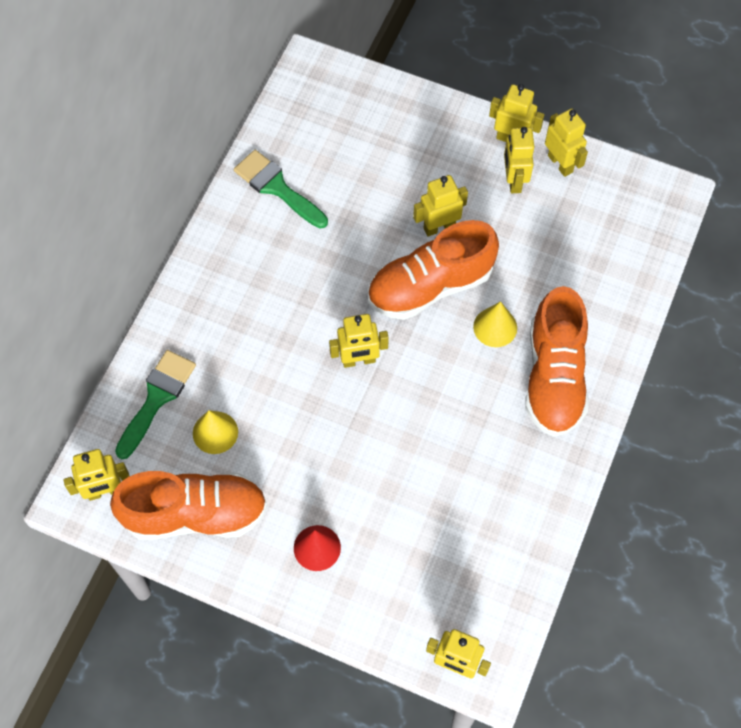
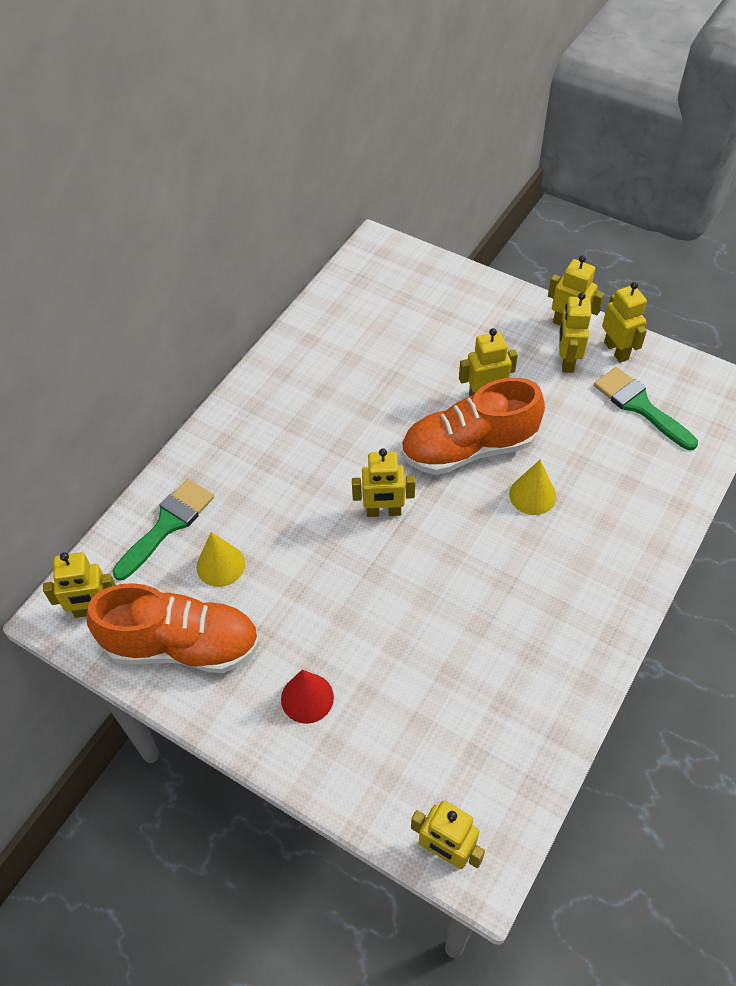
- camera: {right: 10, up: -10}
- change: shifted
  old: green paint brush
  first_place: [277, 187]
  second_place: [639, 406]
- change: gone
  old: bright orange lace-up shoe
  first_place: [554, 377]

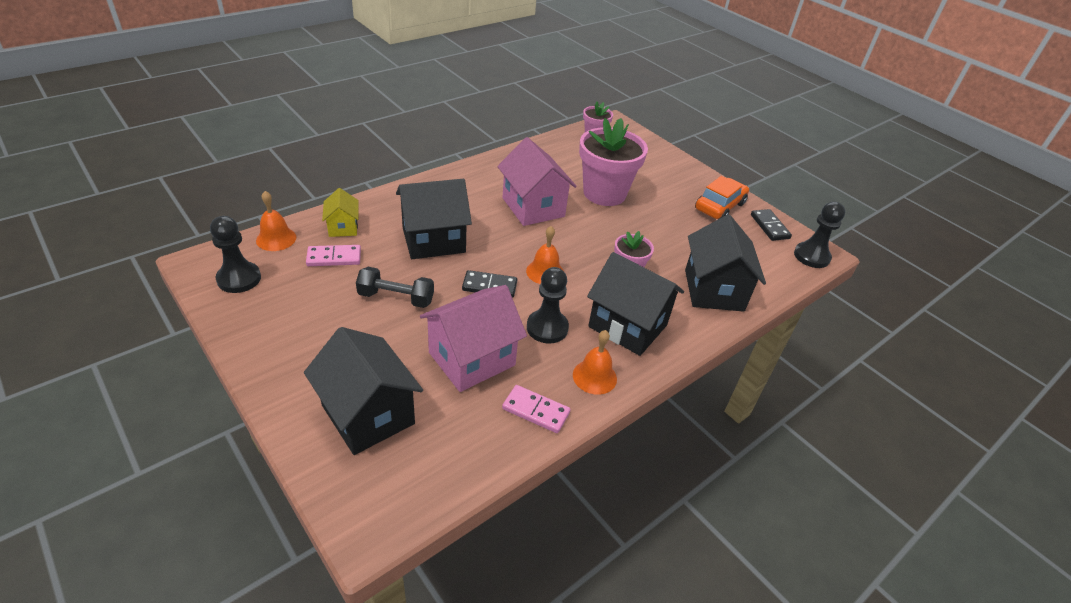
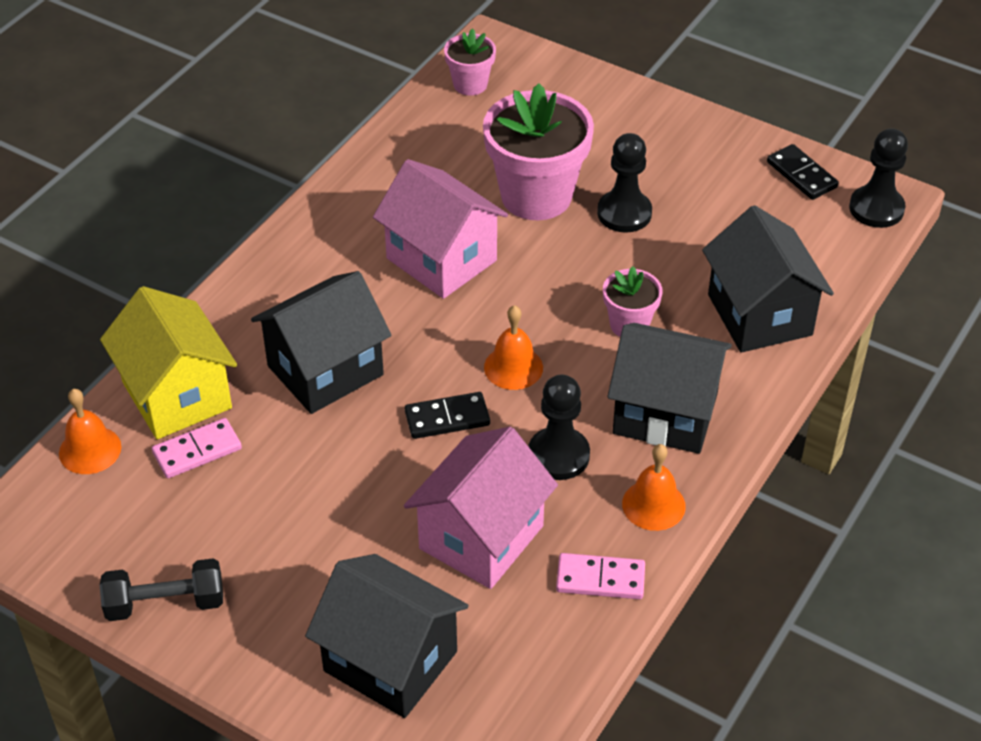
- camera: {right: -15, up: 5}
- change: gone
  old: bright orange automobile
  first_place: [719, 206]
- change: scaled
  old: golden toy house
  first_place: [343, 227]
  second_place: [177, 395]
  factor: 1.88
- change: shifted
  old: black pawn
  first_place: [239, 279]
  second_place: [624, 213]
- change: shifted
  old: black free weight
  first_place: [396, 298]
  second_place: [165, 603]

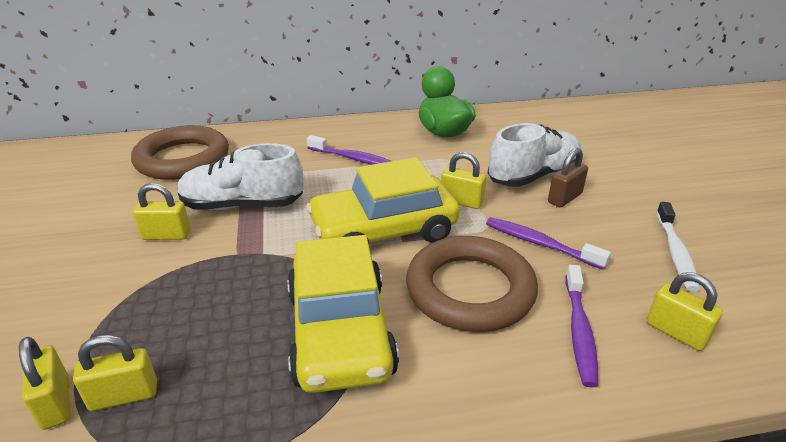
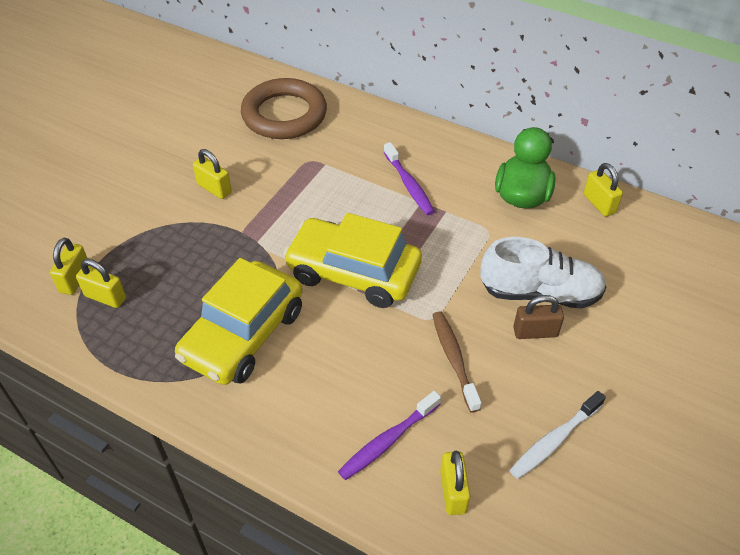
- camera: {right: 40, up: 15}
- change: gone
  old: snow-white lace-up shoe
  first_place: [243, 205]
- change: shifted
  old: golden padlock
  first_place: [461, 202]
  second_place: [599, 203]
- change: repainted
  old: purple tooth brush
  new: dark brown tooth brush
  first_place: [540, 244]
  second_place: [454, 359]
- change: gone
  old: dark brown torus
  first_place: [470, 290]

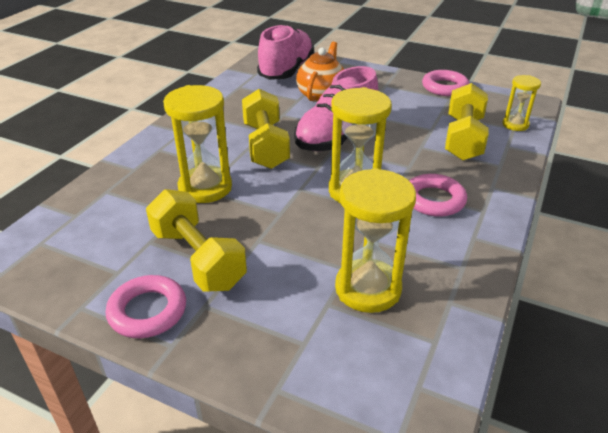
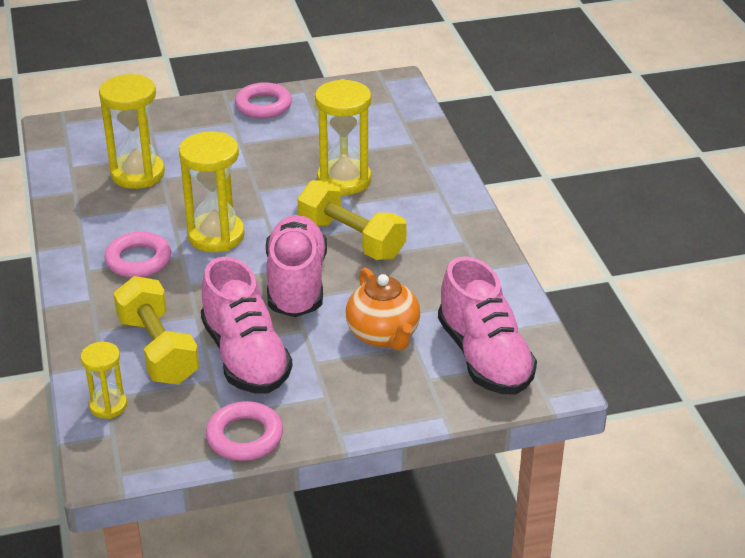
- camera: {right: 140, up: 0}
- change: gone
  old: golden free weight
  first_place: [198, 258]
- change: new
  new: pink lace-up shoe
  second_place: [246, 357]

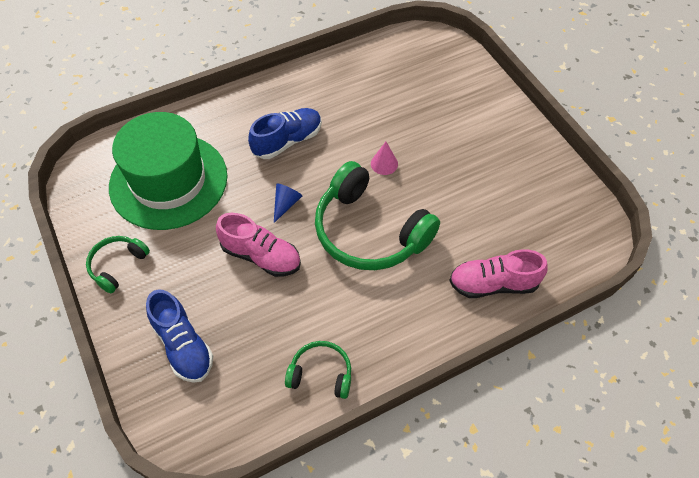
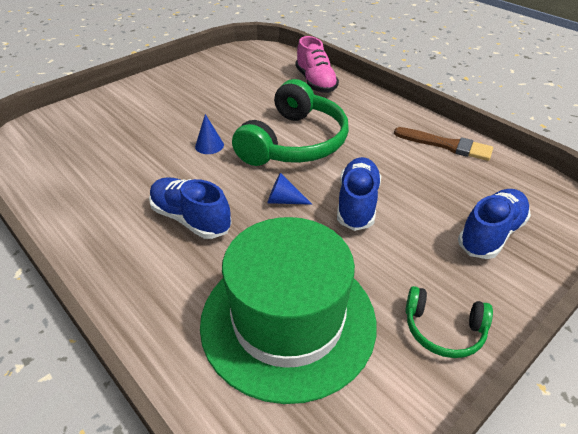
- camera: {right: -105, up: -15}
- change: repainted
  old: pink solid cone
  new: royal blue solid cone
  first_place: [384, 164]
  second_place: [209, 145]
- change: repainted
  old: pink lace-up shoe
  new: royal blue lace-up shoe
  first_place: [261, 256]
  second_place: [357, 204]
- change: swapped
  old: green headphones
  new: dark brown paint brush
  first_place: [321, 373]
  second_place: [446, 145]

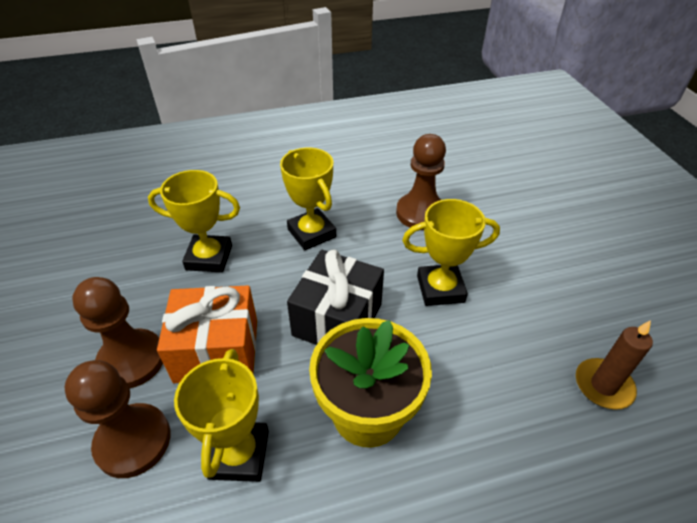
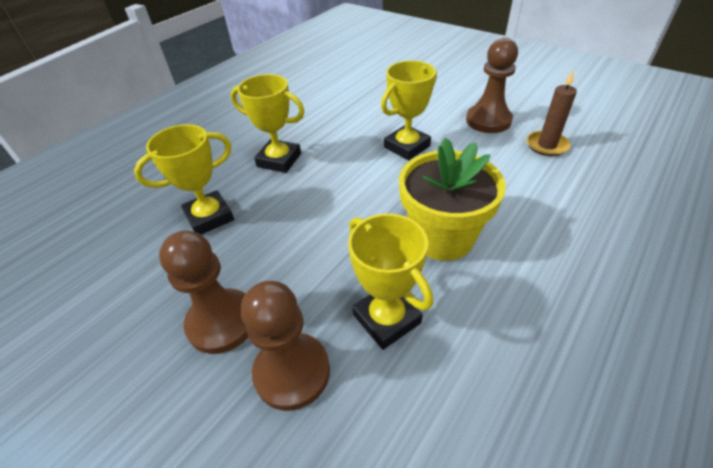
- camera: {right: -35, up: 0}
- change: shifted
  old: dark brown pawn
  first_place: [420, 213]
  second_place: [488, 120]
- change: gone
  old: black gift
  first_place: [337, 319]
- change: gone
  old: bright orange gift
  first_place: [217, 350]

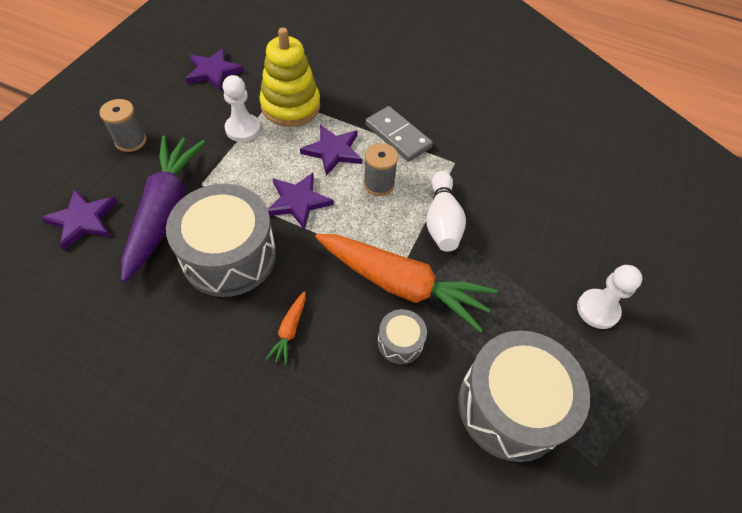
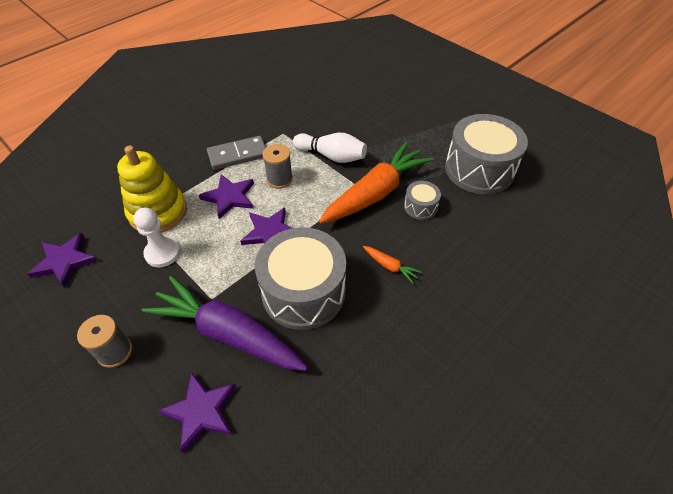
- camera: {right: -65, up: -5}
- change: gone
  old: snow-white pawn
  first_place: [597, 309]

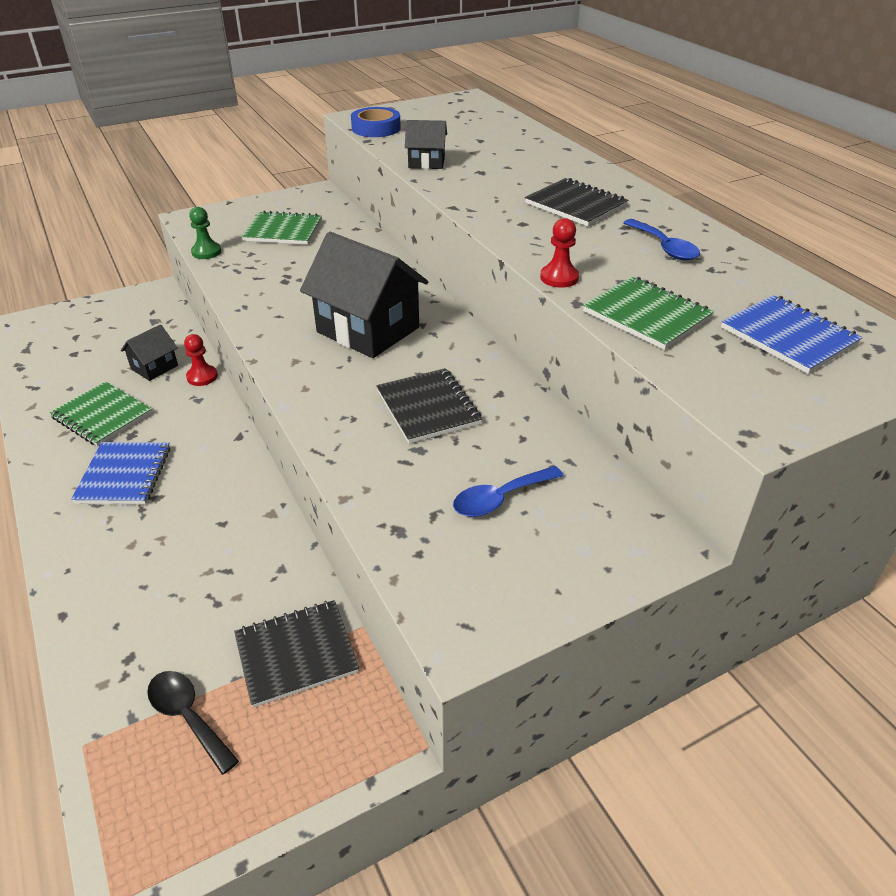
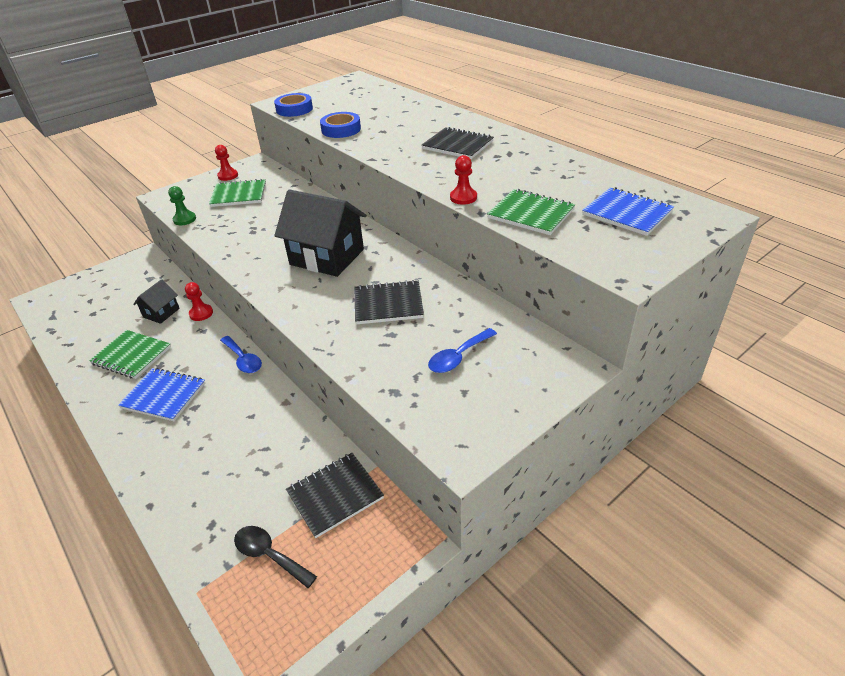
- camera: {right: -10, up: 0}
- change: swapped
  old: black toy house
  new: royal blue sticky tape
  first_place: [426, 162]
  second_place: [341, 129]
- change: shifted
  old: royal blue teaspoon
  first_place: [664, 247]
  second_place: [243, 360]
- change: rotated
  old: black exercise book
  first_place: [428, 408]
  second_place: [388, 304]
  degrees: -60
- change: rotated
  old: royal blue exercise book
  first_place: [124, 475]
  second_place: [164, 396]
  degrees: -60
- change: new
  new: red pawn
  second_place: [228, 176]

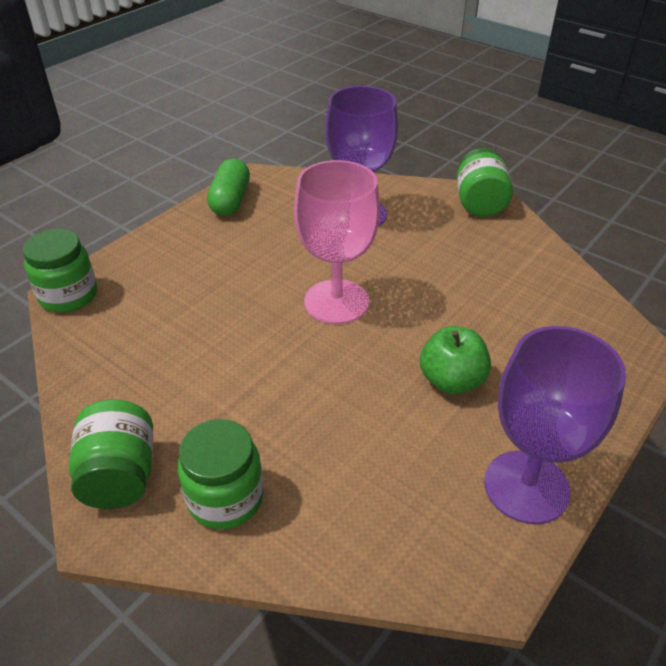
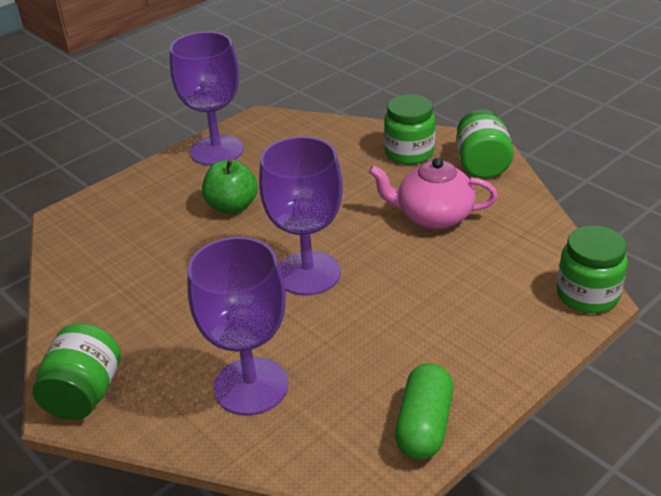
- camera: {right: -170, up: -5}
- change: repainted
  old: pink goblet
  new: purple goblet
  first_place: [336, 302]
  second_place: [308, 273]
- change: new
  new: pink teapot
  second_place: [433, 216]

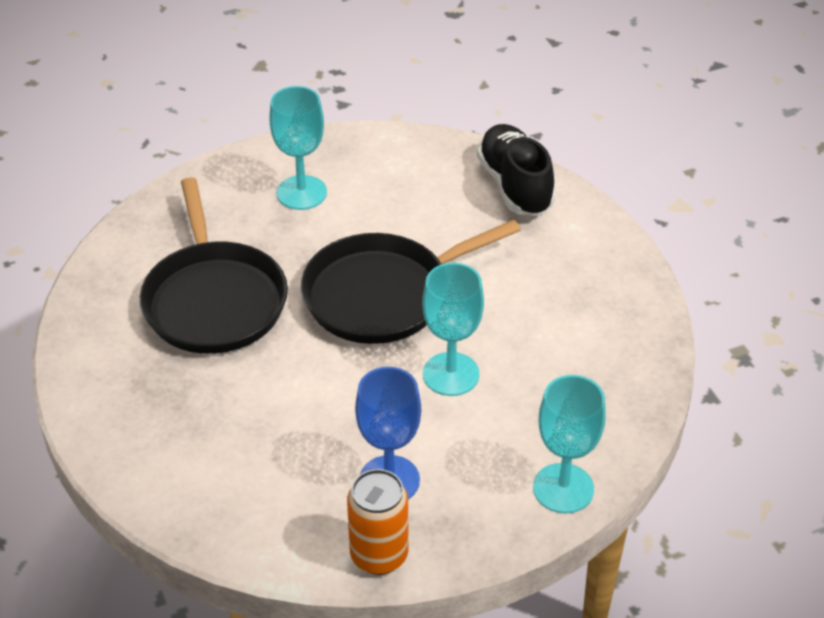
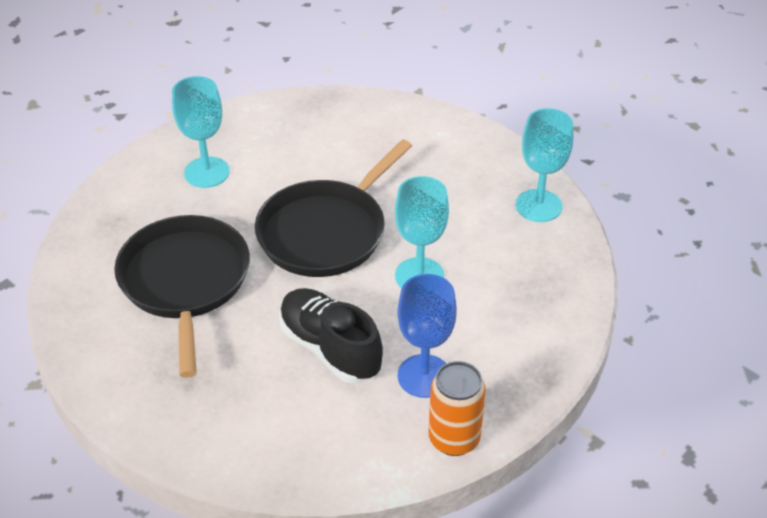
- camera: {right: -25, up: 0}
- change: shifted
  old: black lace-up shoe
  first_place: [515, 186]
  second_place: [330, 348]
- change: rotated
  old: black pan
  first_place: [214, 300]
  second_place: [185, 282]
  degrees: -150
- change: shifted
  old: turquoise goblet
  first_place: [563, 488]
  second_place: [538, 206]

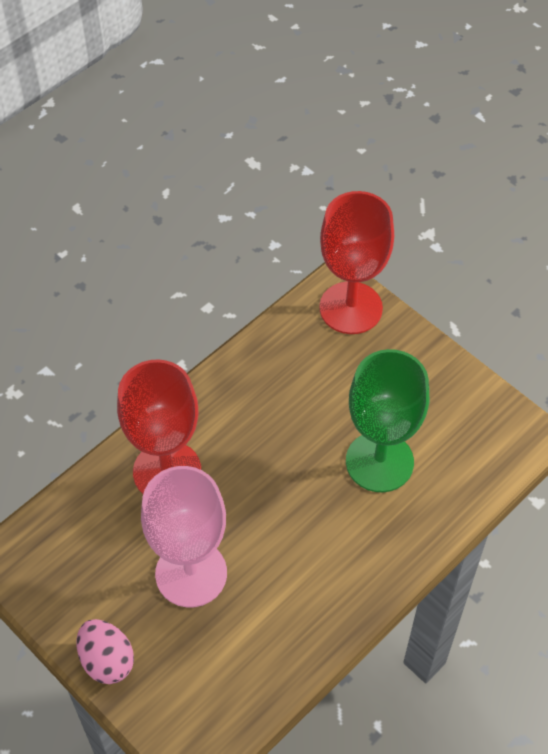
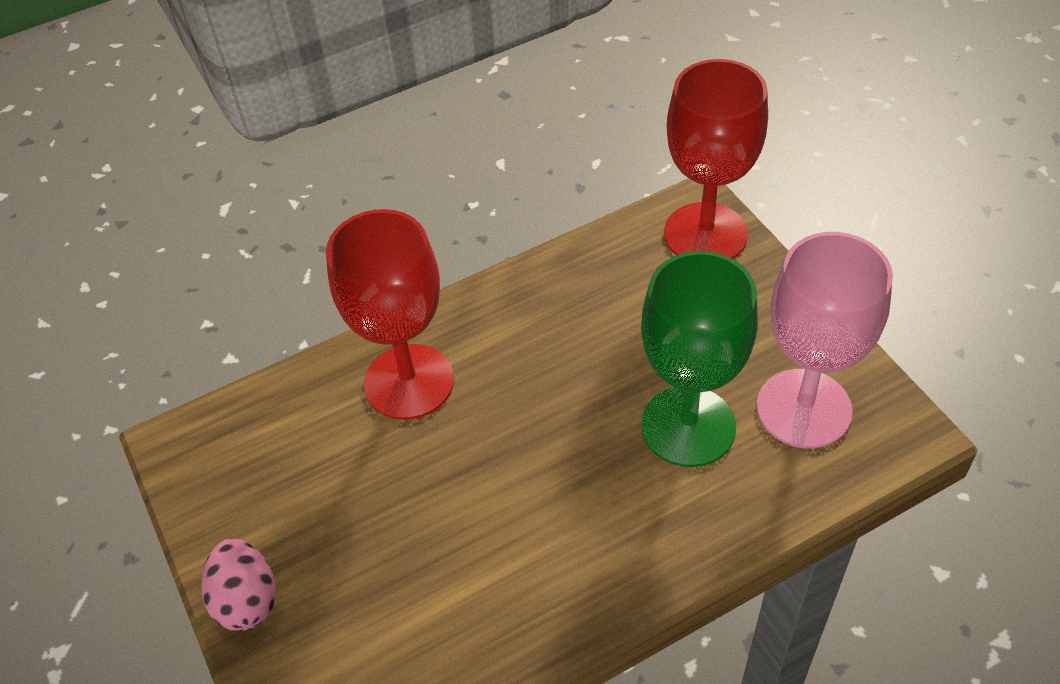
- camera: {right: 20, up: -5}
- change: shifted
  old: pink goblet
  first_place: [191, 573]
  second_place: [803, 408]

